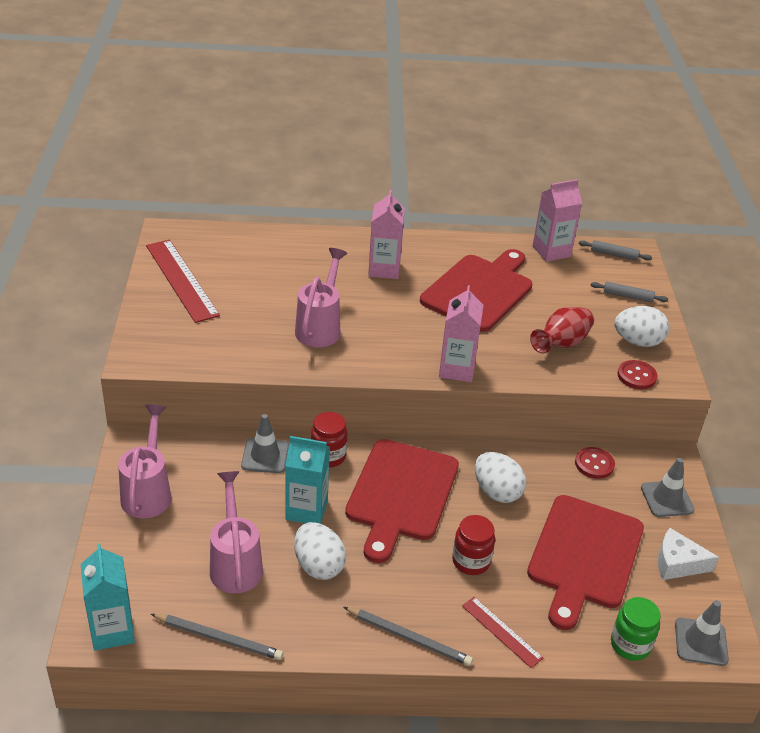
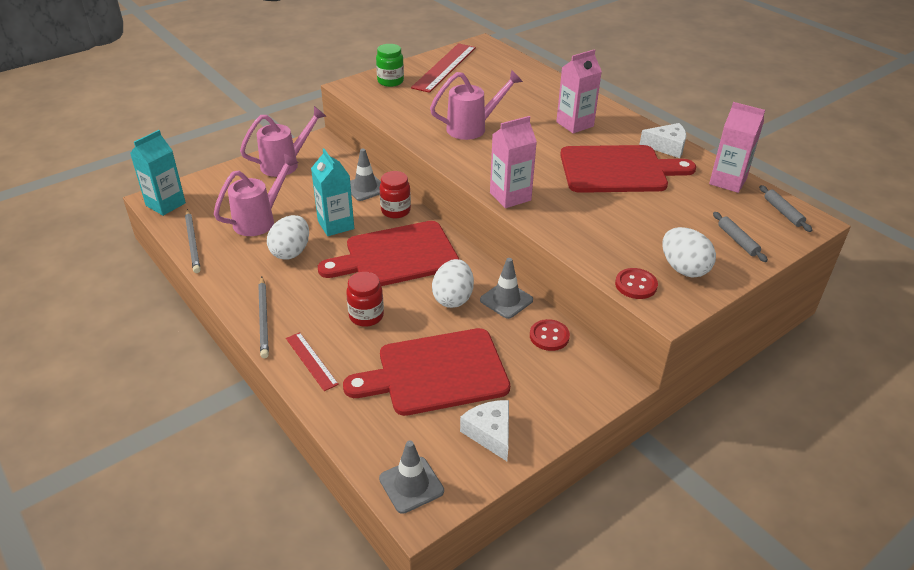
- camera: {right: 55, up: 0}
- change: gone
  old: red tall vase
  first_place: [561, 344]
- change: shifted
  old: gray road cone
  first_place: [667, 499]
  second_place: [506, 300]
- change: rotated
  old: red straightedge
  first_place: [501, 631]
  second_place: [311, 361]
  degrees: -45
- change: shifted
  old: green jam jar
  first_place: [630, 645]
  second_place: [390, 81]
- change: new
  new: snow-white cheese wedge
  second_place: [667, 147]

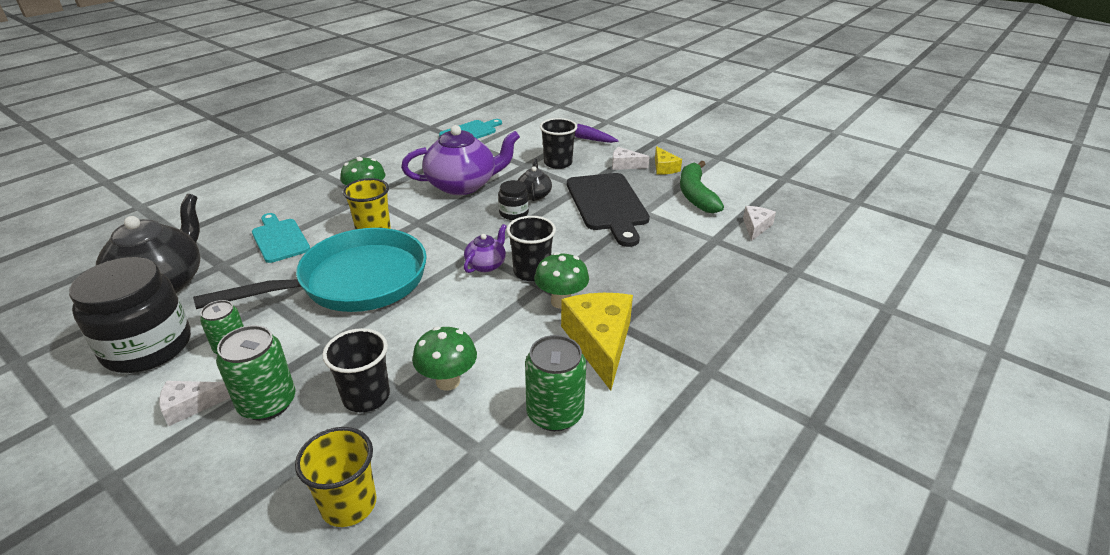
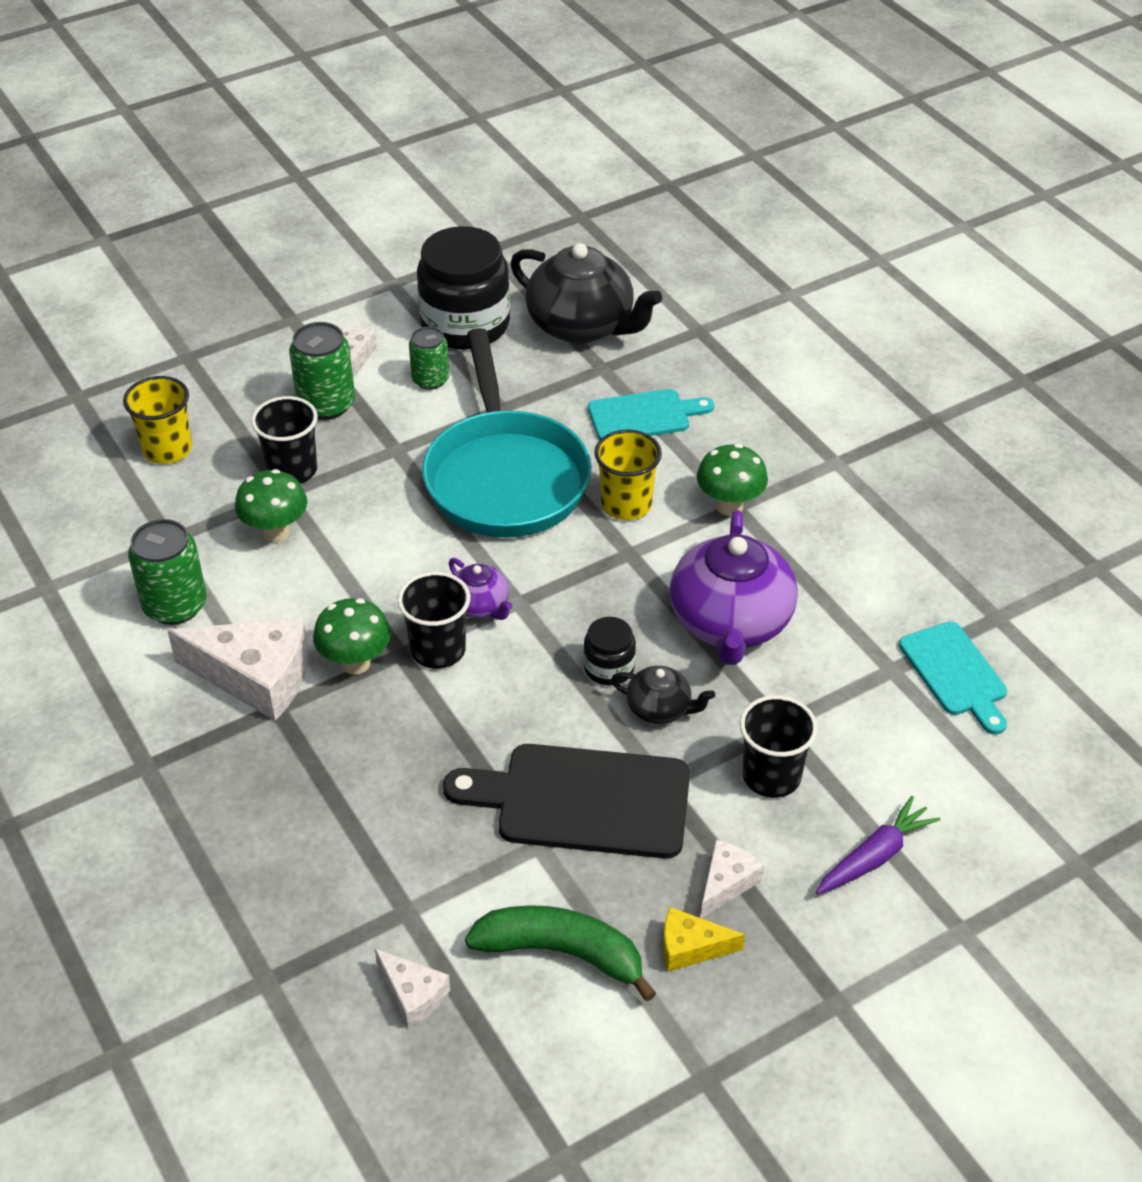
- camera: {right: 110, up: 10}
- change: repainted
  old: golden cheese wedge
  new: snow-white cheese wedge
  first_place: [600, 343]
  second_place: [256, 677]

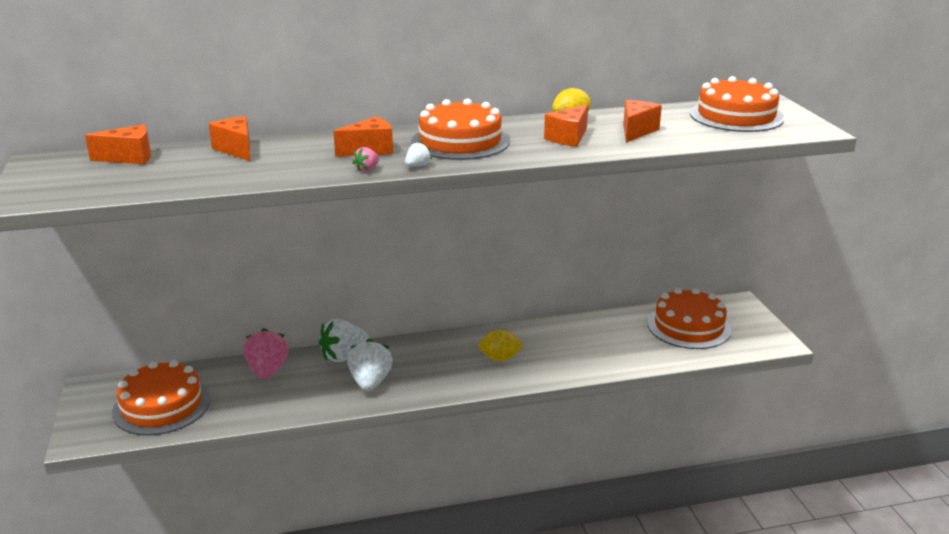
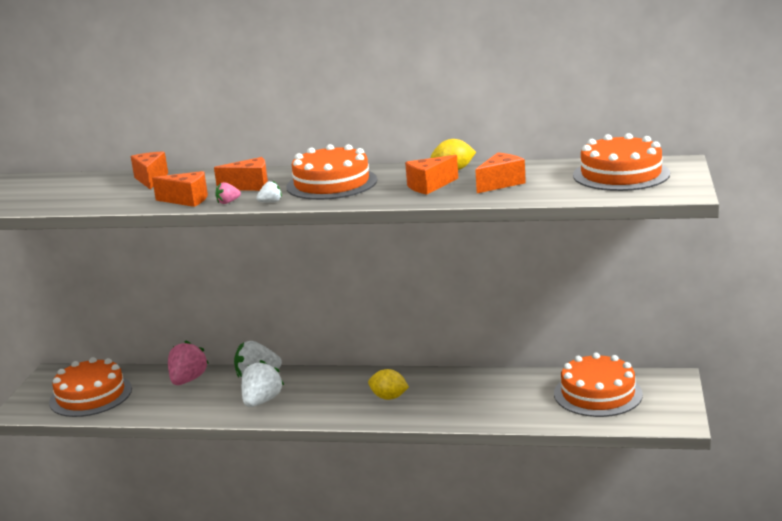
- camera: {right: 25, up: -5}
- change: shifted
  old: bright orange cheese wedge
  first_place: [129, 158]
  second_place: [187, 200]

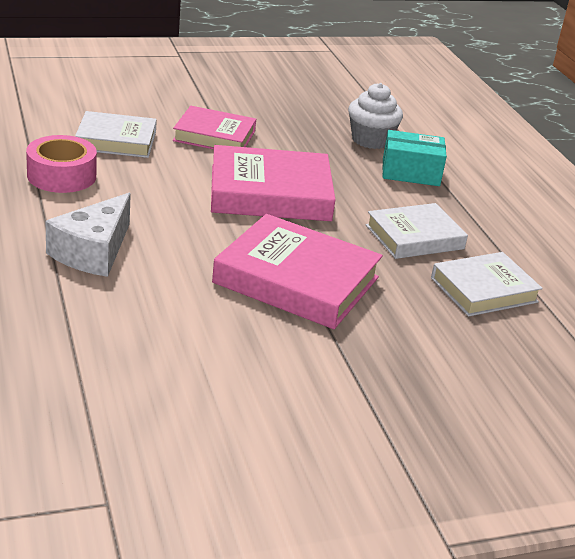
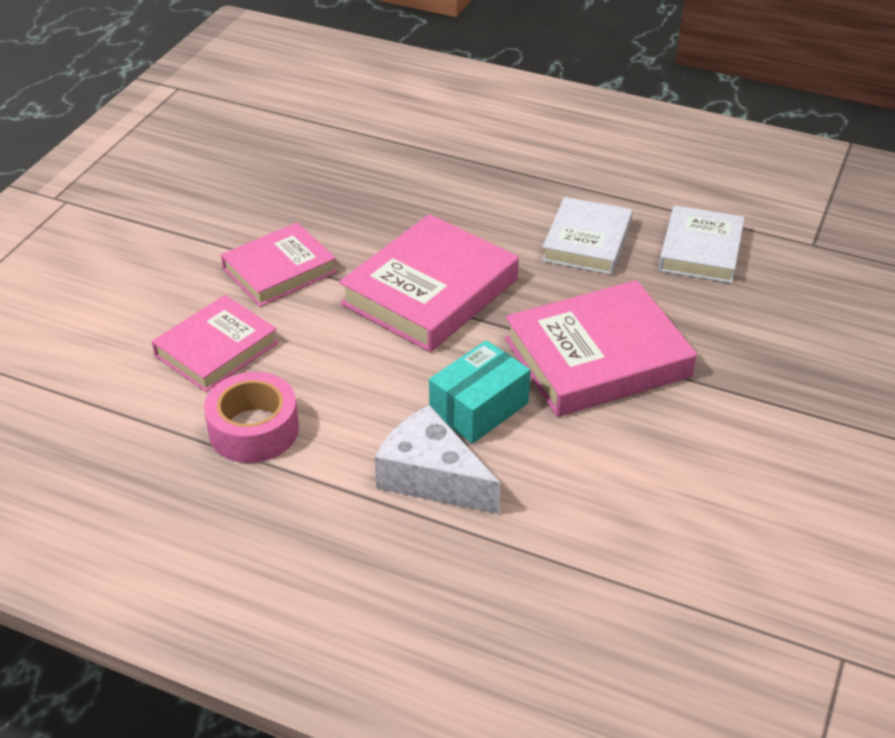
- camera: {right: -45, up: 10}
- change: gone
  old: snow-white cupcake
  first_place: [370, 140]
- change: repainted
  old: snow-white hardback
  new: pink hardback
  first_place: [116, 140]
  second_place: [216, 349]
- change: shifted
  old: turquoise box
  first_place: [410, 172]
  second_place: [479, 408]
- change: rotated
  old: snow-white cheese wedge
  first_place: [93, 251]
  second_place: [432, 477]
  degrees: 150

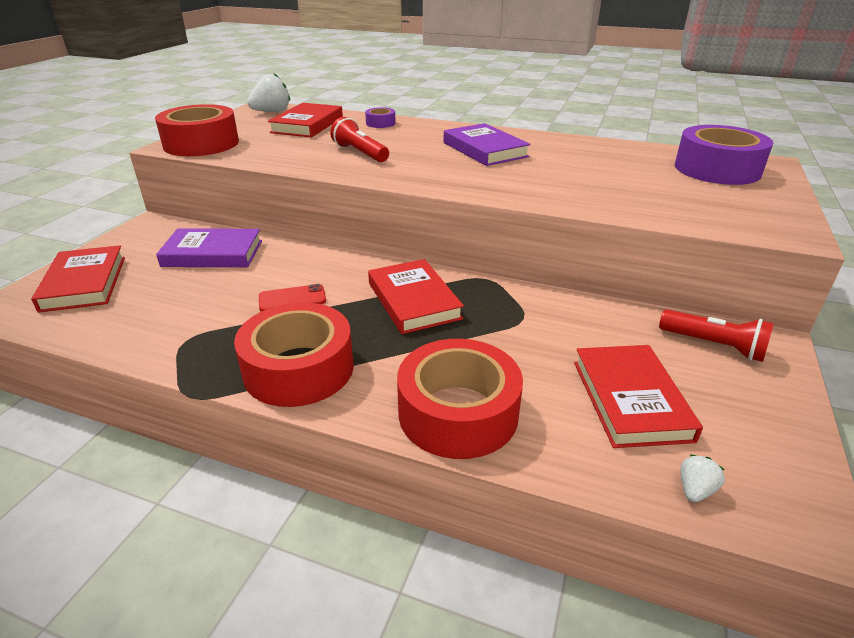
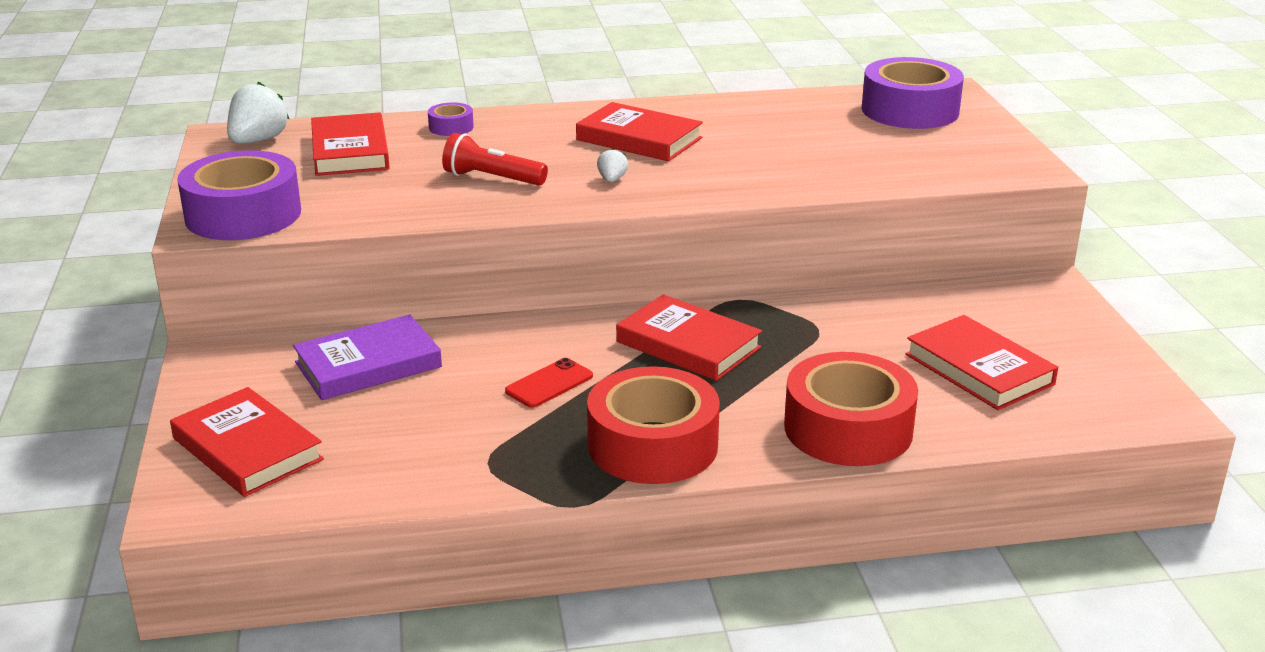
- camera: {right: -30, up: -5}
- change: repainted
  old: red sticky tape
  new: purple sticky tape
  first_place: [201, 144]
  second_place: [243, 215]
- change: repainted
  old: purple hardback
  new: red hardback
  first_place: [484, 150]
  second_place: [639, 139]
- change: gone
  old: red torch
  first_place: [714, 346]
- change: shifted
  old: snow-white toy strawberry
  first_place: [695, 490]
  second_place: [612, 180]

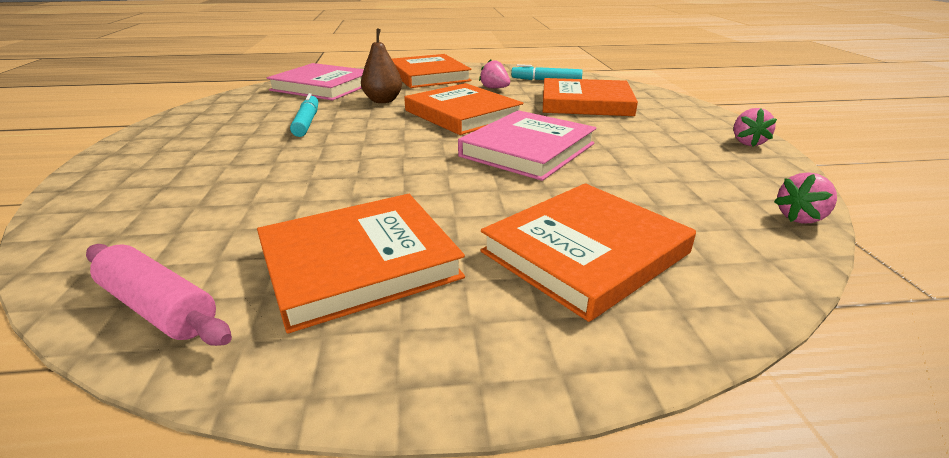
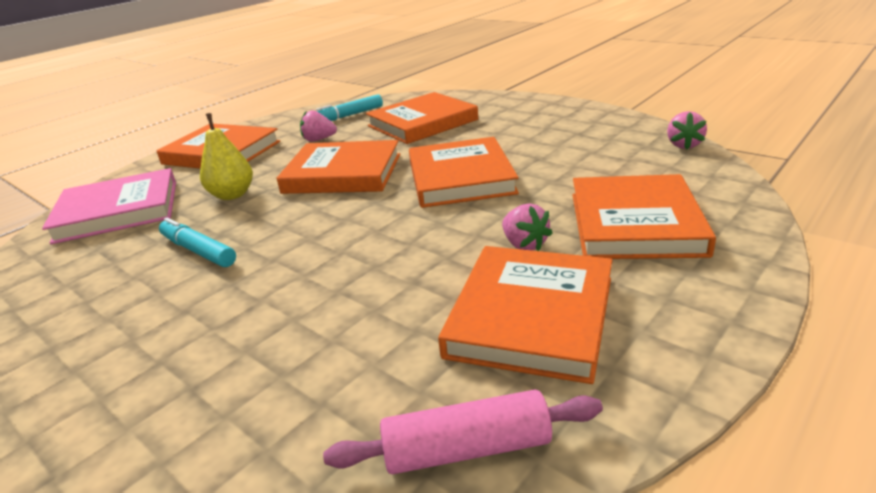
- camera: {right: -40, up: 0}
- change: repainted
  old: dark brown pear
  new: golden pear
  first_place: [383, 101]
  second_place: [232, 195]
- change: shifted
  old: pink toy strawberry
  first_place: [747, 142]
  second_place: [524, 245]
- change: repainted
  old: pink hardback
  new: bright orange hardback
  first_place: [527, 150]
  second_place: [460, 177]

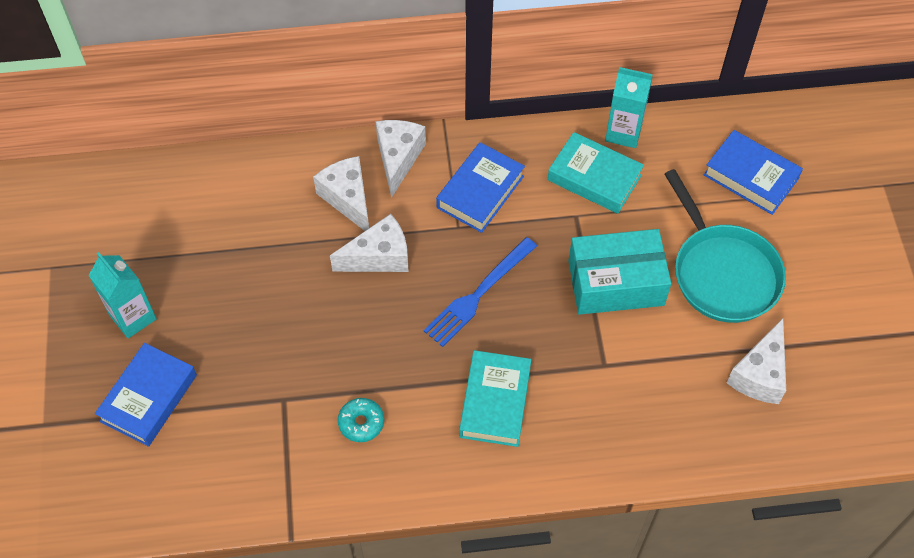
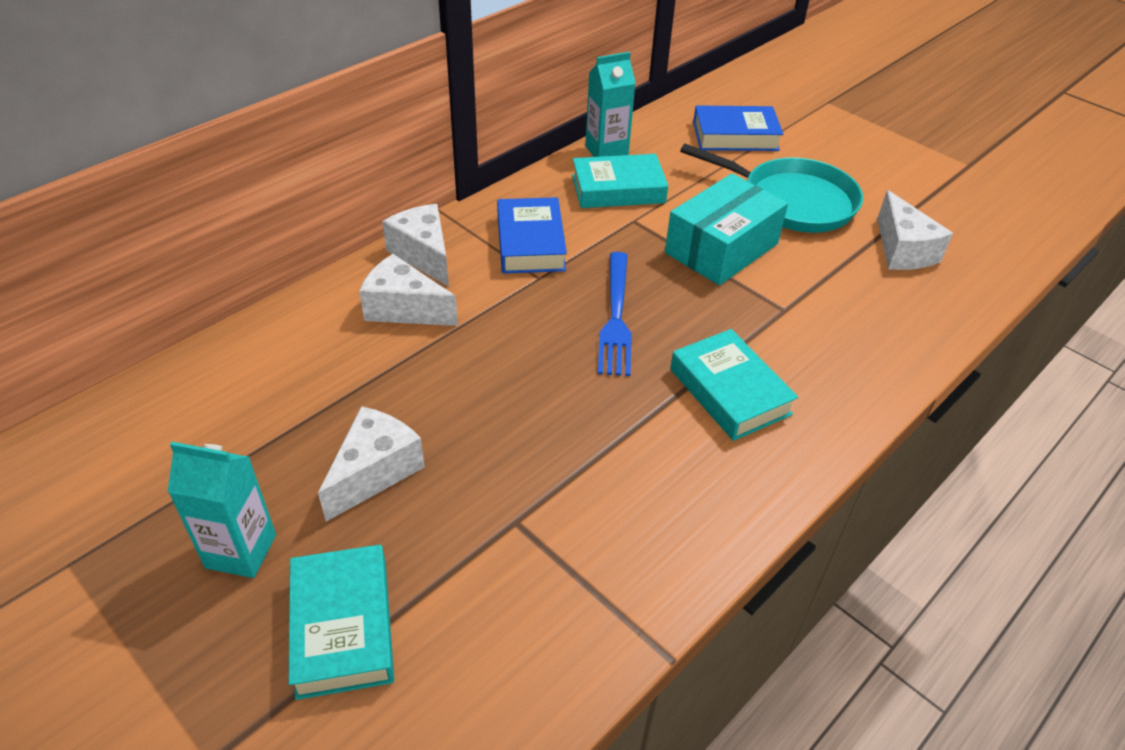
- camera: {right: -40, up: -15}
- change: shifted
  old: snow-white cheese wedge
  first_place: [379, 257]
  second_place: [374, 472]
- change: repainted
  old: royal blue hardback
  new: turquoise hardback
  first_place: [149, 398]
  second_place: [343, 626]
- change: gone
  old: turquoise glazed donut
  first_place: [361, 423]

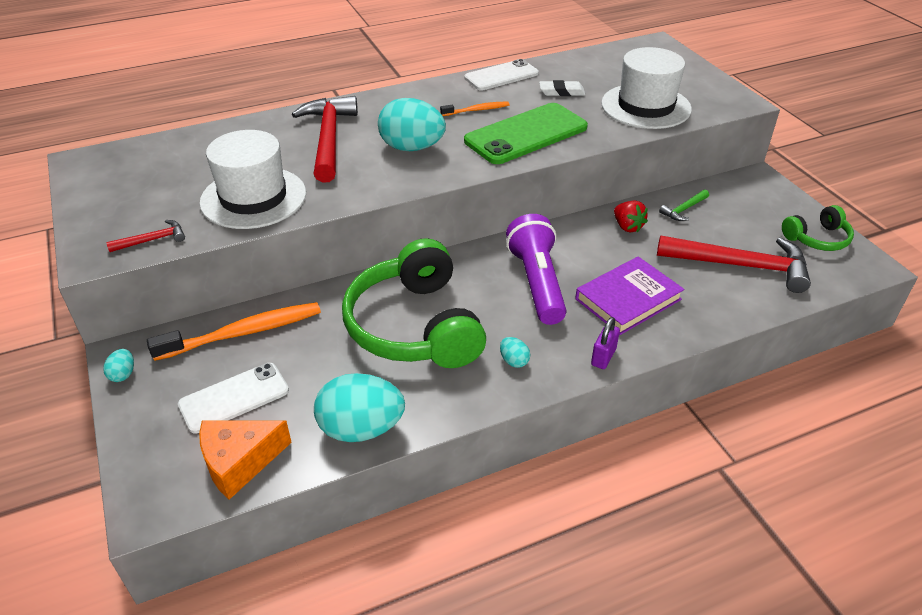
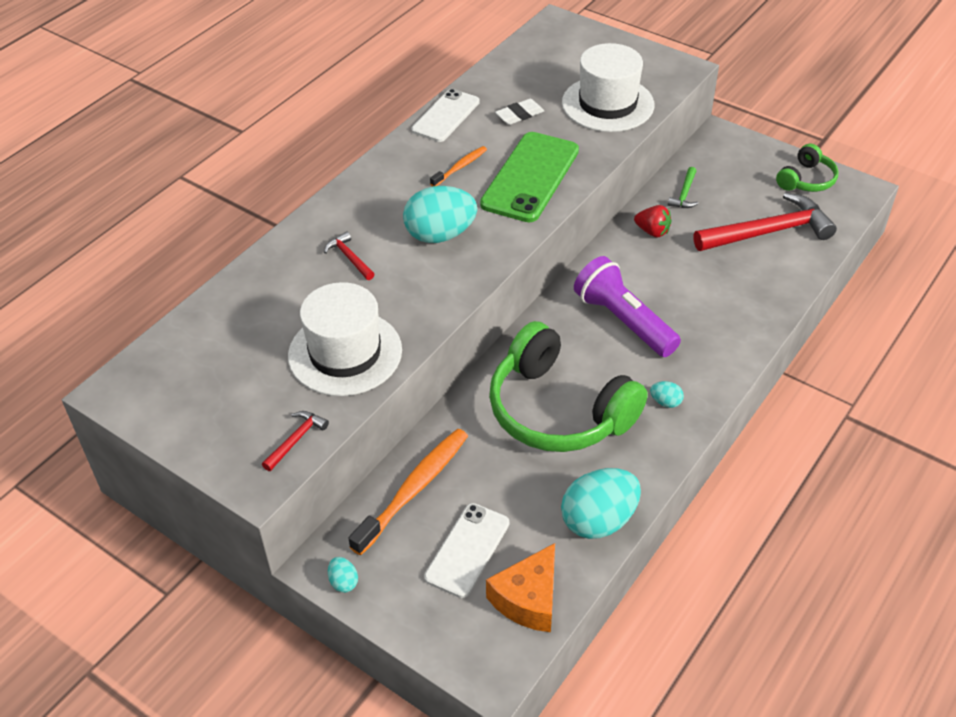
- camera: {right: -30, up: 5}
- change: scaled
  old: red hammer
  first_place: [328, 139]
  second_place: [349, 258]
  factor: 0.45
- change: gone
  old: purple hardback
  first_place: [628, 299]
- change: gone
  old: purple padlock
  first_place: [603, 357]

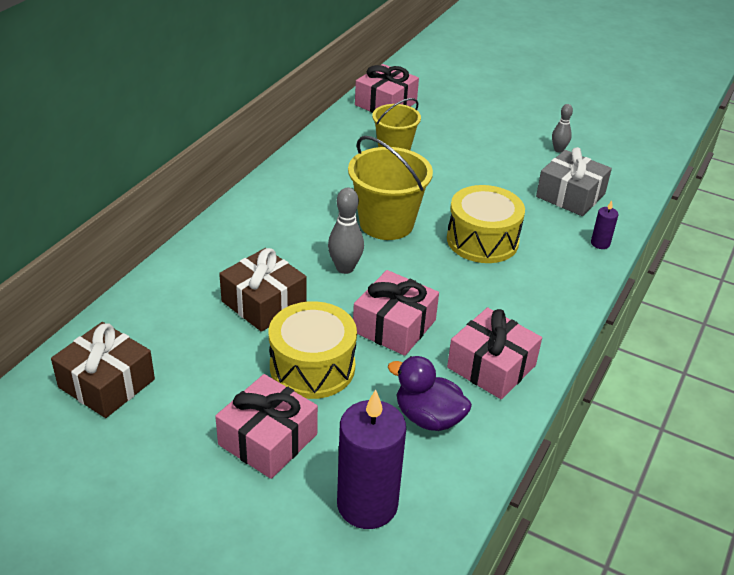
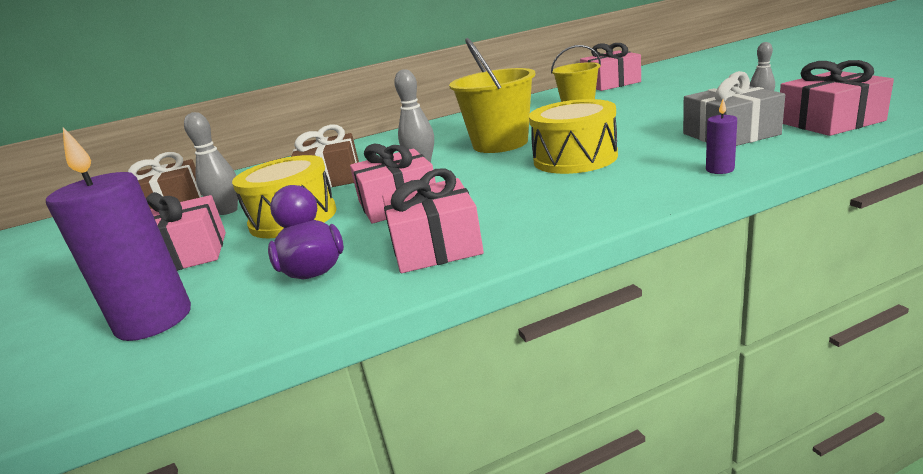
- camera: {right: 45, up: -15}
- change: new
  new: pink gift
  second_place: [829, 121]
- change: new
  new: gray tenpin
  second_place: [228, 211]

